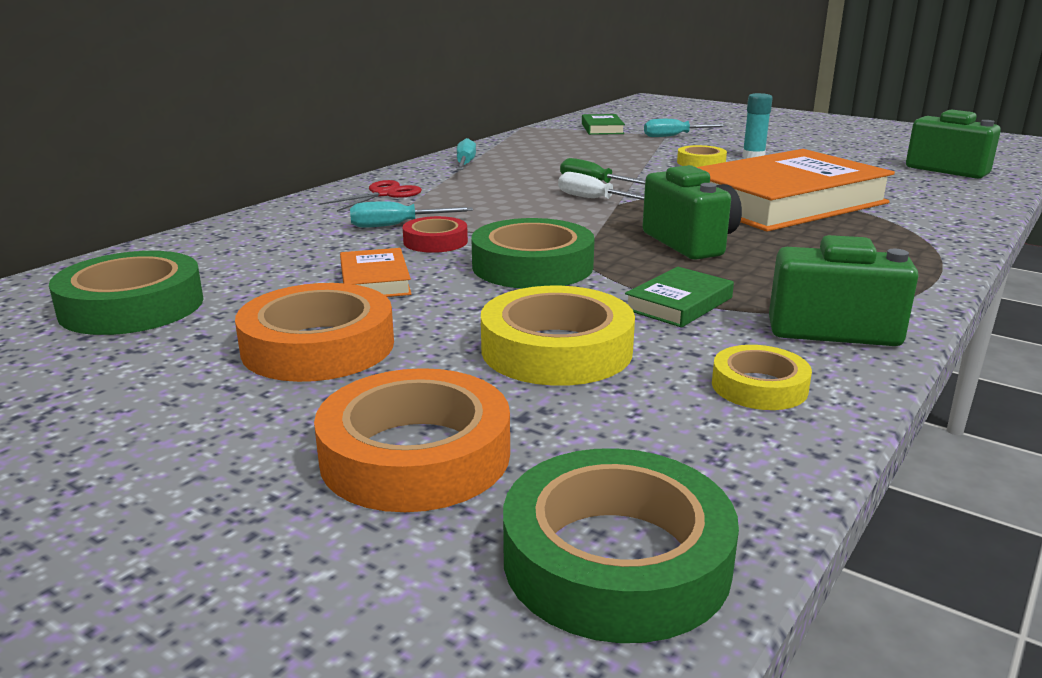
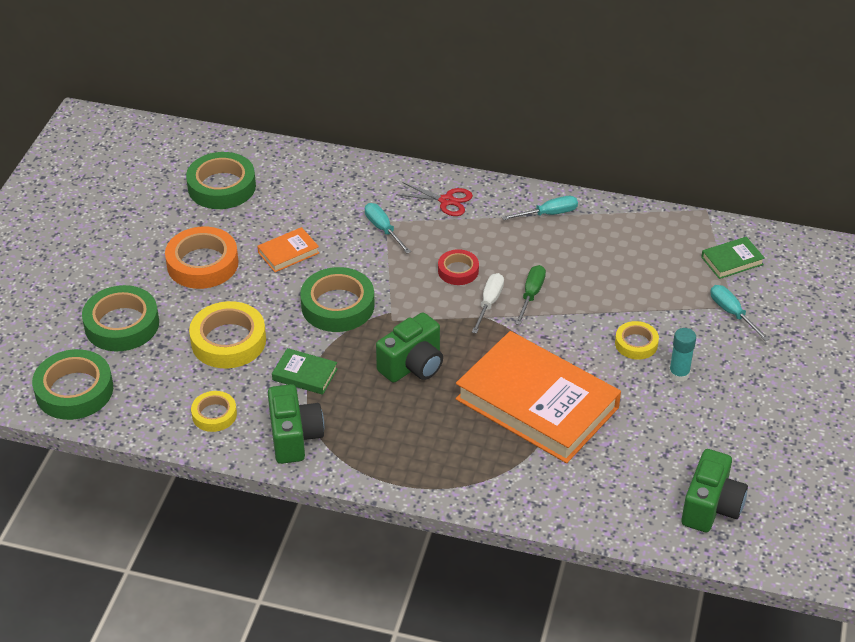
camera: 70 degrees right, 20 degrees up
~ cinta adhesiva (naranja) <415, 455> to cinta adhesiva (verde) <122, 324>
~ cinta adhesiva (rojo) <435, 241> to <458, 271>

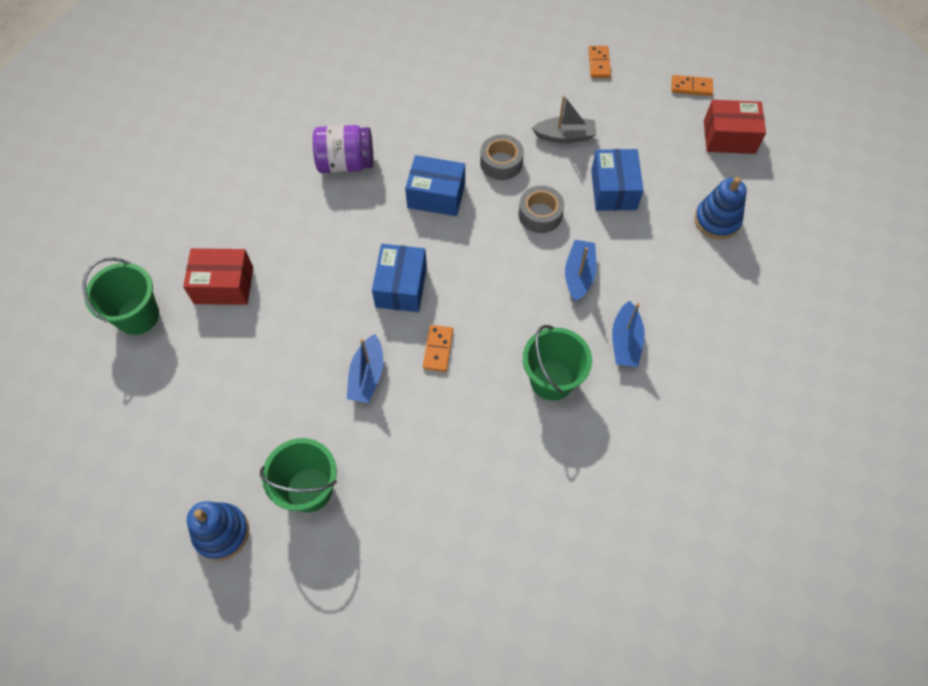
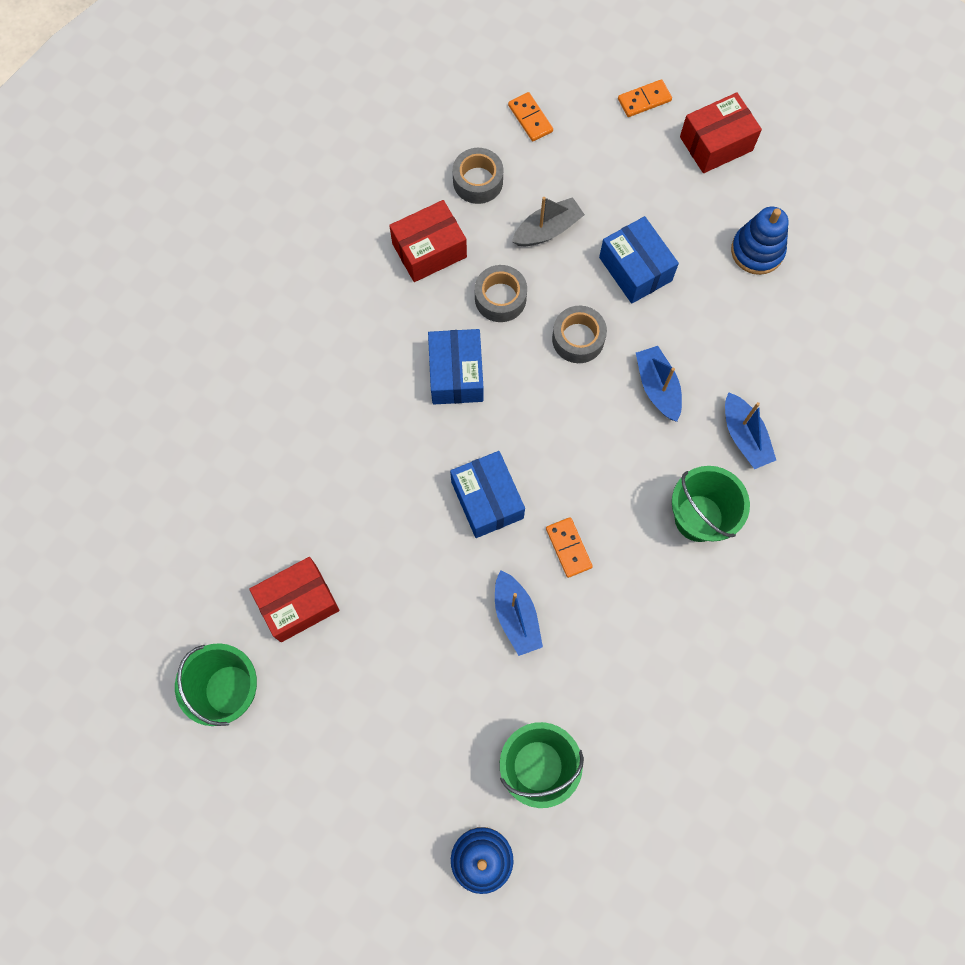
camera: 30 degrees left, 10 degrees up
- tarro (morado) <346, 163>
~ caja (azul) <436, 195> = <456, 374> 75 degrees counterclockwise
+ caja (rojo) <429, 250>
+ cinta adhesiva (gris) <478, 181>

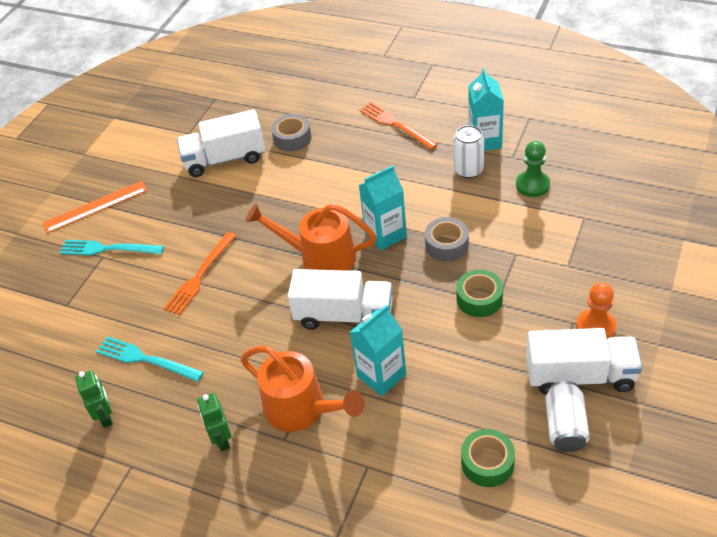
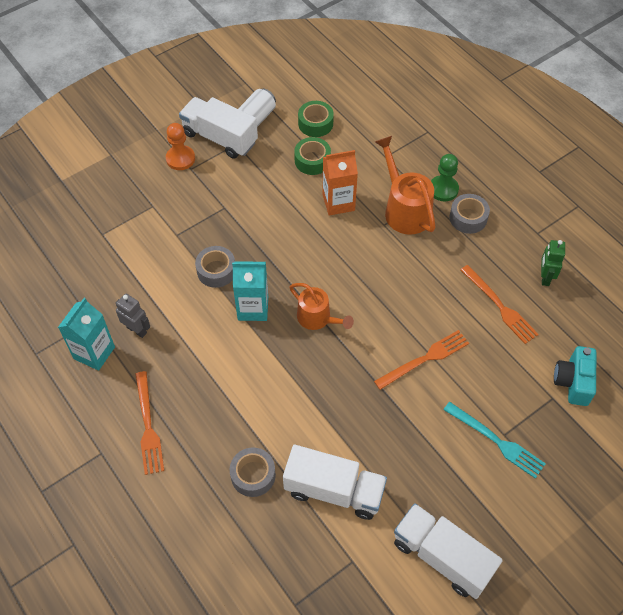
camera: 155 degrees left, 10 degrees up
- regla (naranja) <95, 207>
~ tenedor (turquesa) <145, 359> to tenedor (naranja) <500, 306>
~ robot (verde) <222, 439> to cinta adhesiva (gris) <468, 218>
~ regadera (naranja) <319, 257> = <318, 318> x0.66
~ camión (blanco) <344, 315> to <442, 557>
~ cartón de leche (turquesa) <381, 375> to cartón de leche (naranja) <338, 202>
~ lata (blanco) <468, 170> to robot (gris) <137, 330>
~ cinta adhesiva (verde) <479, 299> to <312, 160>
~ peón (verde) <532, 185> to <443, 189>
+ cámara (turquesa) <573, 382>

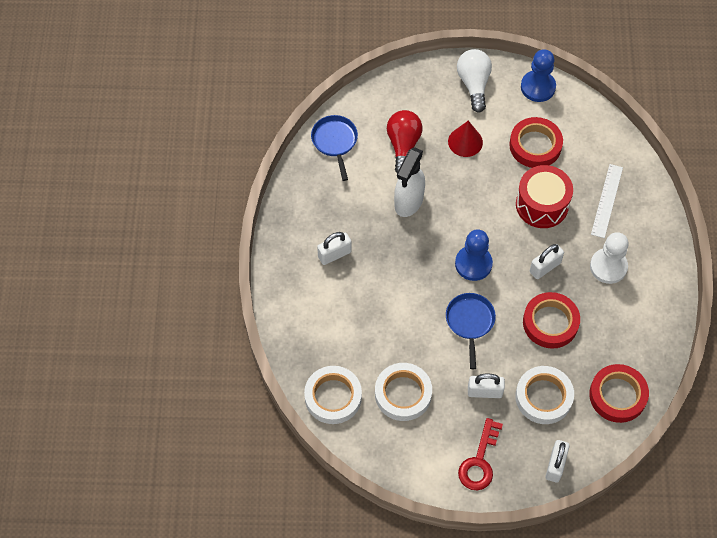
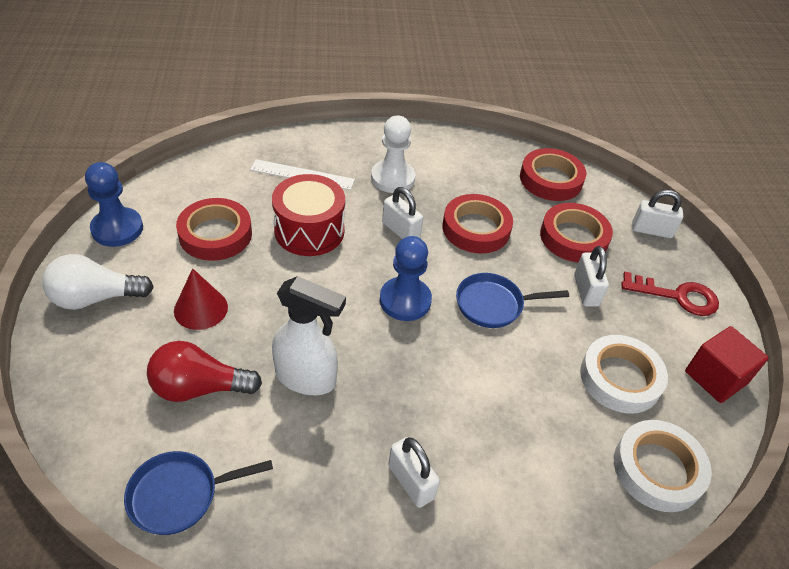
camera: 100 degrees left, 15 degrees down
~ cinta adhesiva (blanco) <543, 397> to cinta adhesiva (rojo) <573, 237>
+ cubo (rojo) <715, 377>

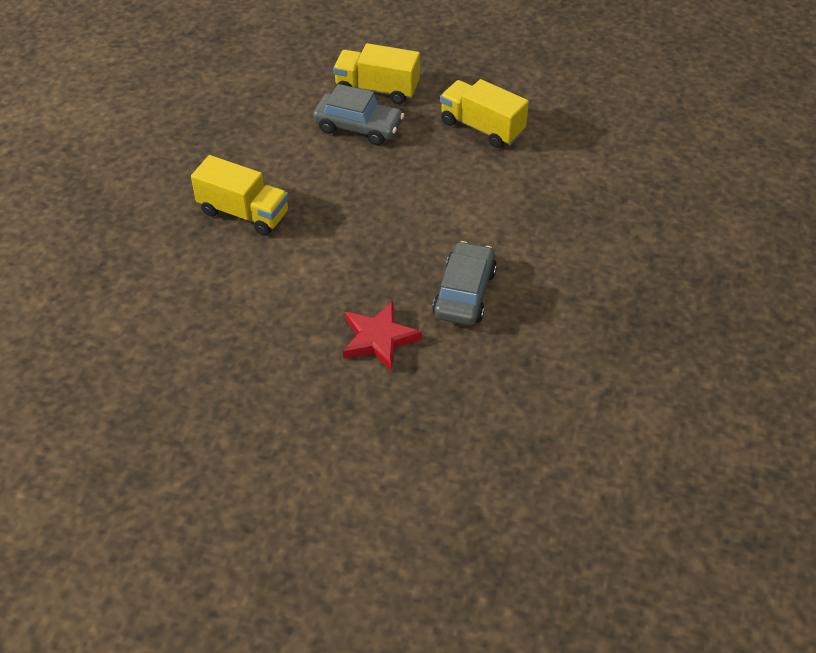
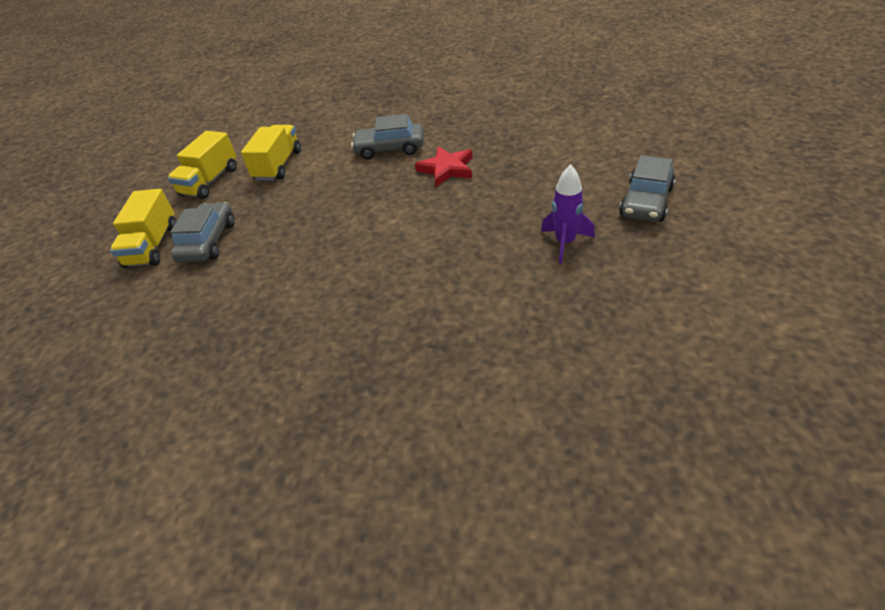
camera: 100 degrees left, 5 degrees down
~ camión (amarillo) <244, 213> to <278, 165>
+ cohete (morado) <565, 243>
+ coche (gris) <646, 202>

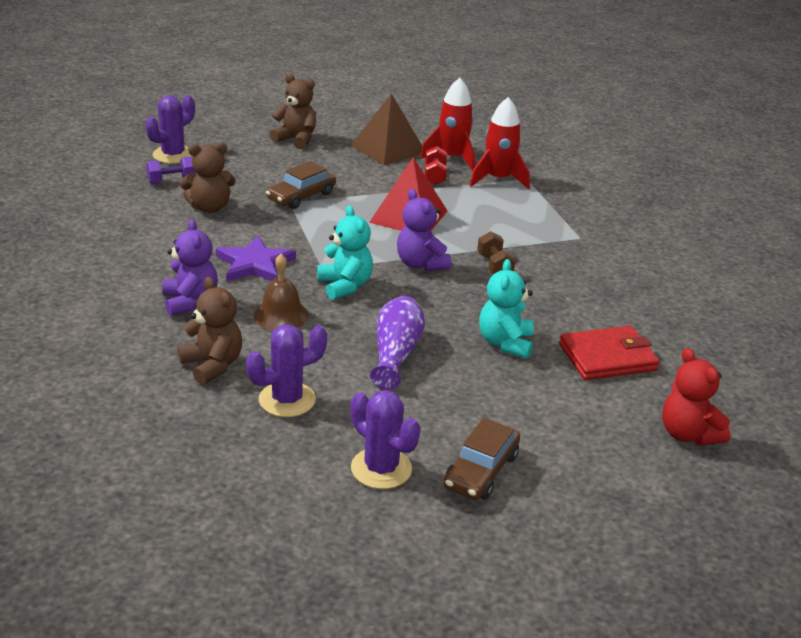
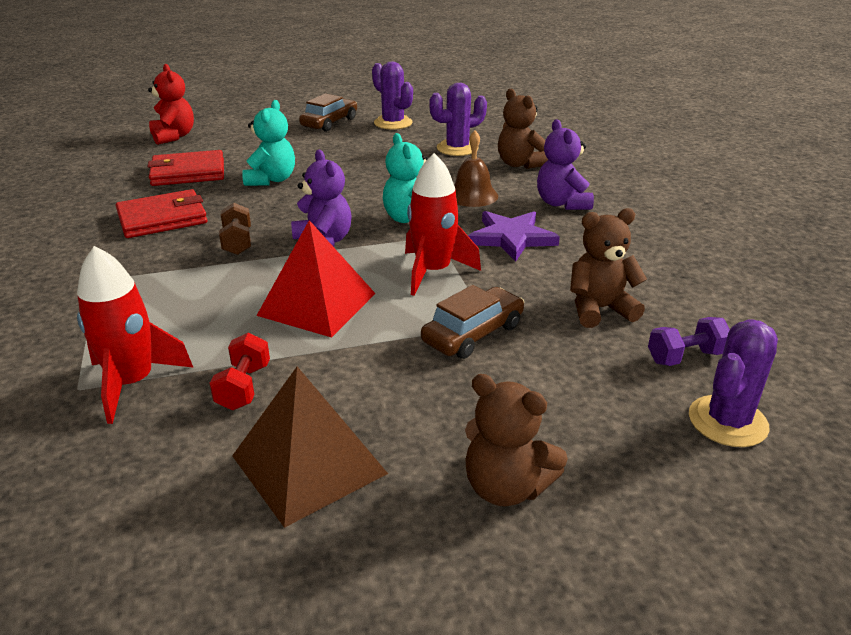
camera: 175 degrees left, 0 degrees up
- florero (morado) <396, 354>
~ cohete (rojo) <452, 158> to <433, 272>
+ cartera (rojo) <162, 218>

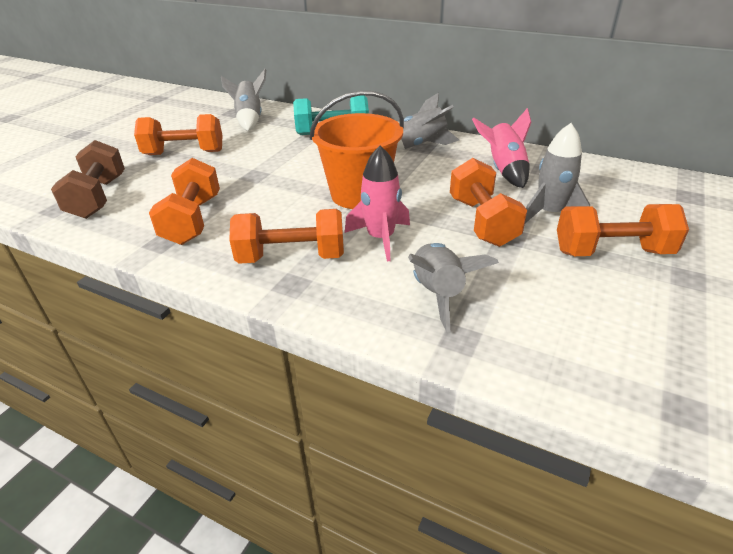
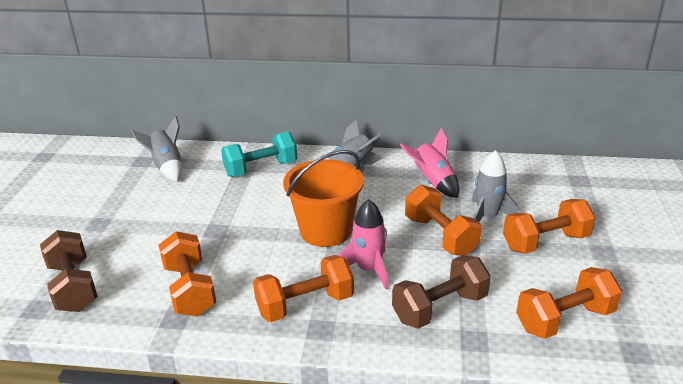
camera: 20 degrees left, 5 degrees down
~ mancuerna (naranja) <184, 153> to <564, 319>
~ cohete (gris) <438, 294> to mancuerna (marrón) <440, 308>

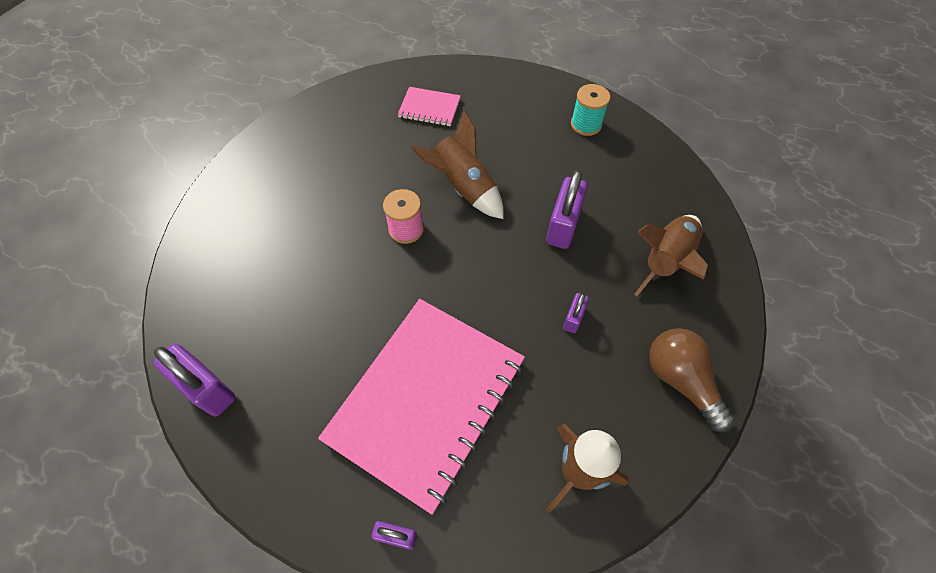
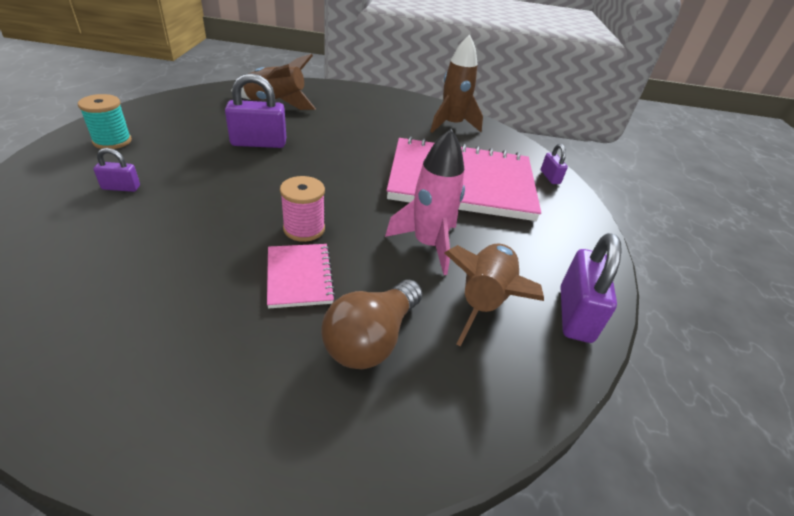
camera: 120 degrees left, 20 degrees down
~ cuaderno (rosa) <429, 108> to <300, 276>
~ cohete (marrón) <463, 187> to <484, 300>
~ candado (morado) <573, 318> to <121, 187>
~ bombilla (marrón) <681, 381> to <371, 339>
+ cohete (rosa) <428, 244>

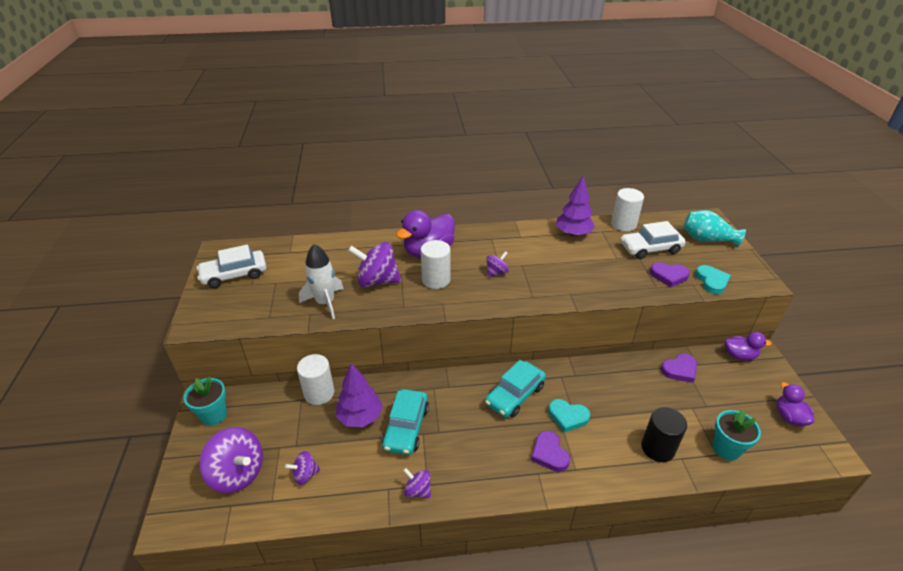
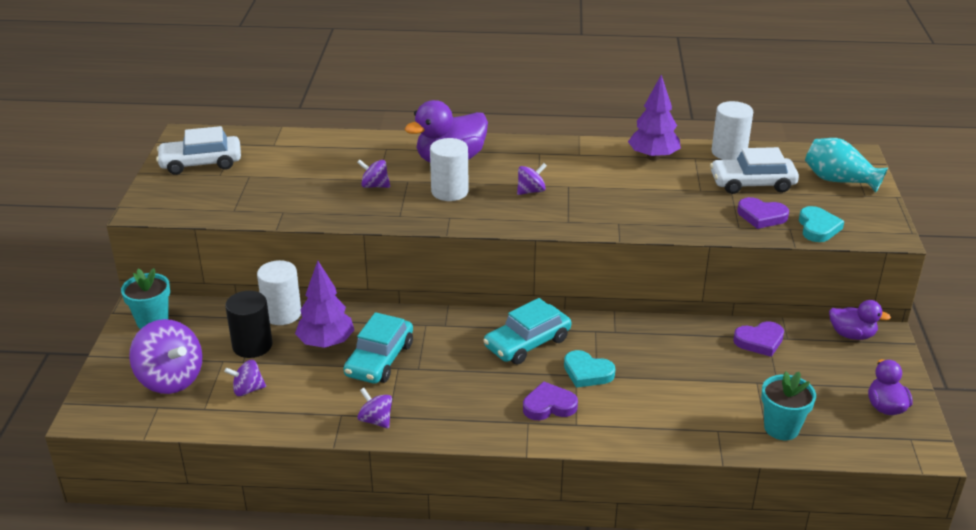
camera: 10 degrees right, 5 degrees down
- cohete (blanco) <325, 303>
~ peonza (morado) <377, 281> = <375, 186> x0.52
~ corazón (morado) <549, 454> = <549, 406> 90 degrees clockwise
~ cilindro (negro) <658, 448> to <252, 345>

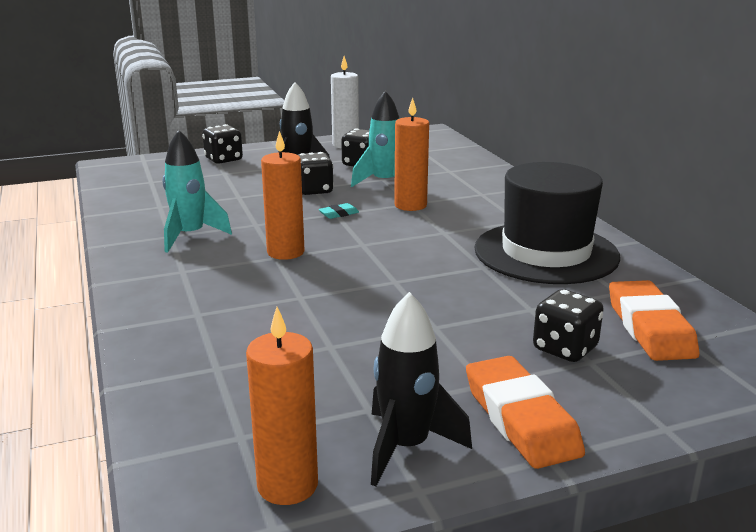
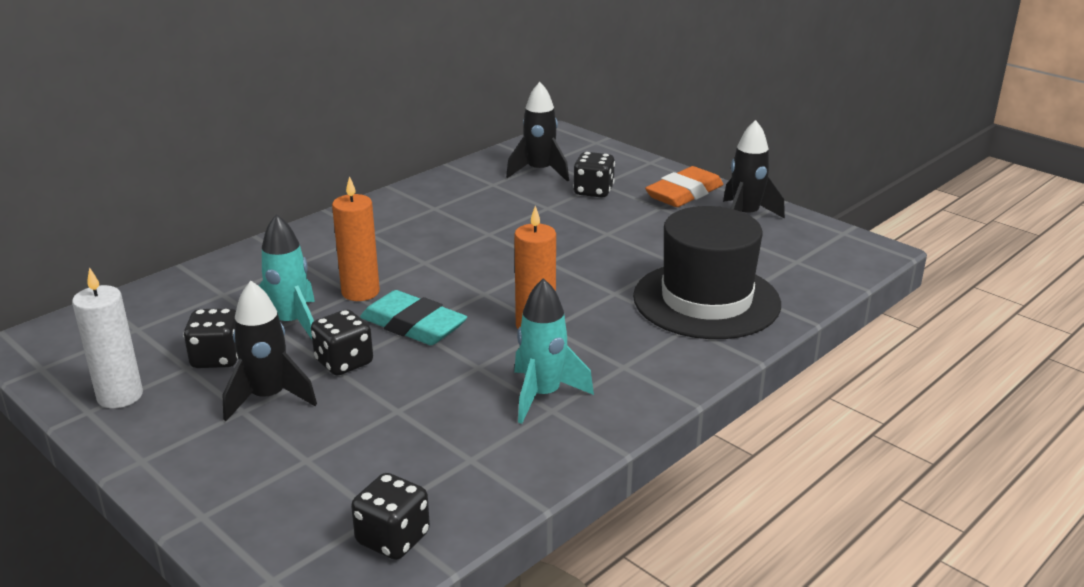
camera: 115 degrees left, 5 degrees up
~ dado (negro) <223, 159> to <393, 539>
- vela (naranja) <287, 485>
~ goma de borrar (turquesa) <339, 214> = <413, 325> x2.33
~ sombrero (negro) <546, 253> to <706, 300>
~ goma de borrar (naranja) <650, 328> to cohete (negro) <539, 172>

